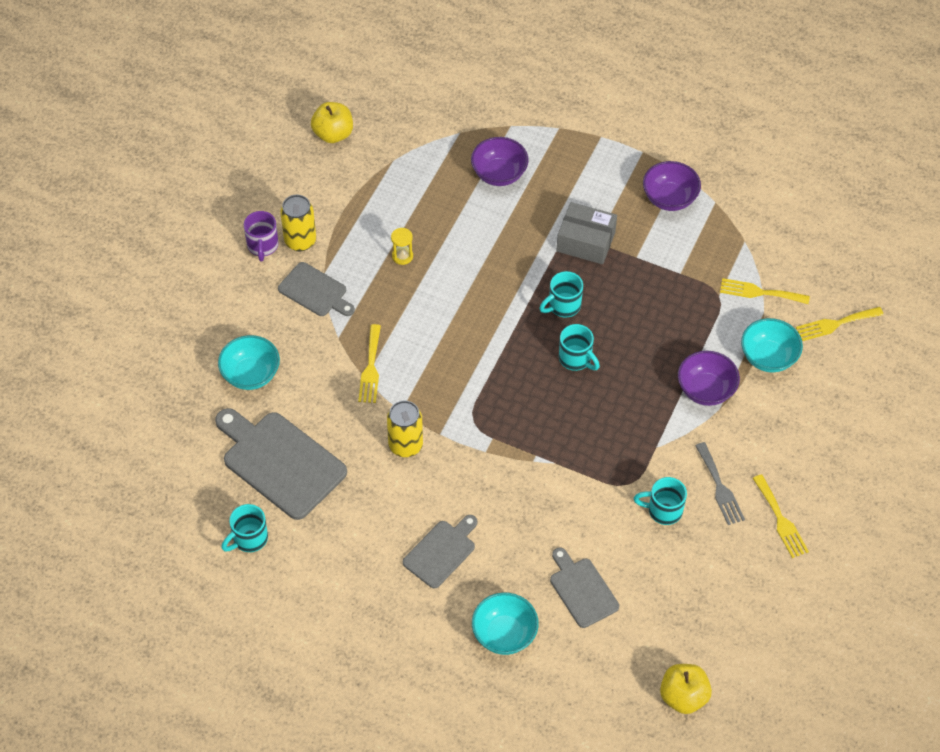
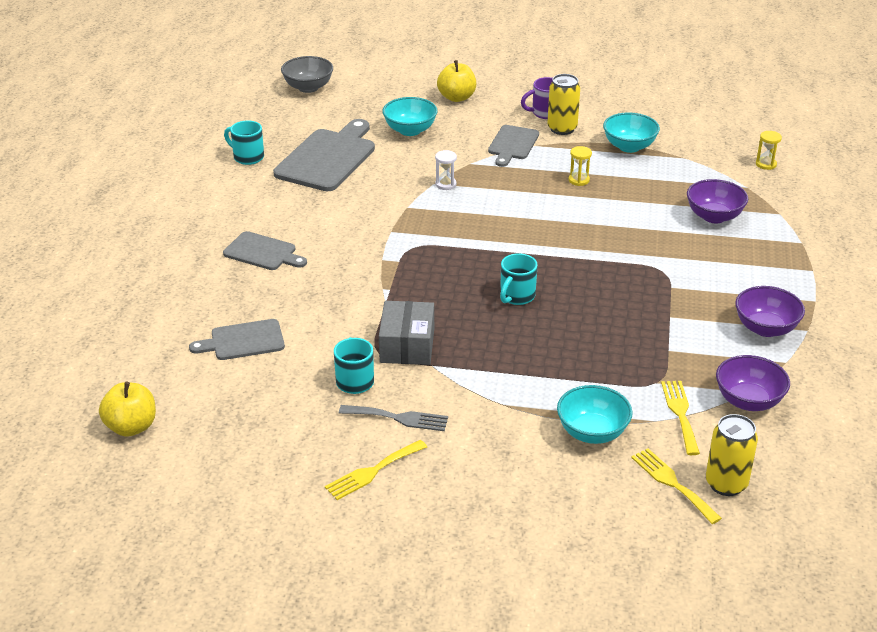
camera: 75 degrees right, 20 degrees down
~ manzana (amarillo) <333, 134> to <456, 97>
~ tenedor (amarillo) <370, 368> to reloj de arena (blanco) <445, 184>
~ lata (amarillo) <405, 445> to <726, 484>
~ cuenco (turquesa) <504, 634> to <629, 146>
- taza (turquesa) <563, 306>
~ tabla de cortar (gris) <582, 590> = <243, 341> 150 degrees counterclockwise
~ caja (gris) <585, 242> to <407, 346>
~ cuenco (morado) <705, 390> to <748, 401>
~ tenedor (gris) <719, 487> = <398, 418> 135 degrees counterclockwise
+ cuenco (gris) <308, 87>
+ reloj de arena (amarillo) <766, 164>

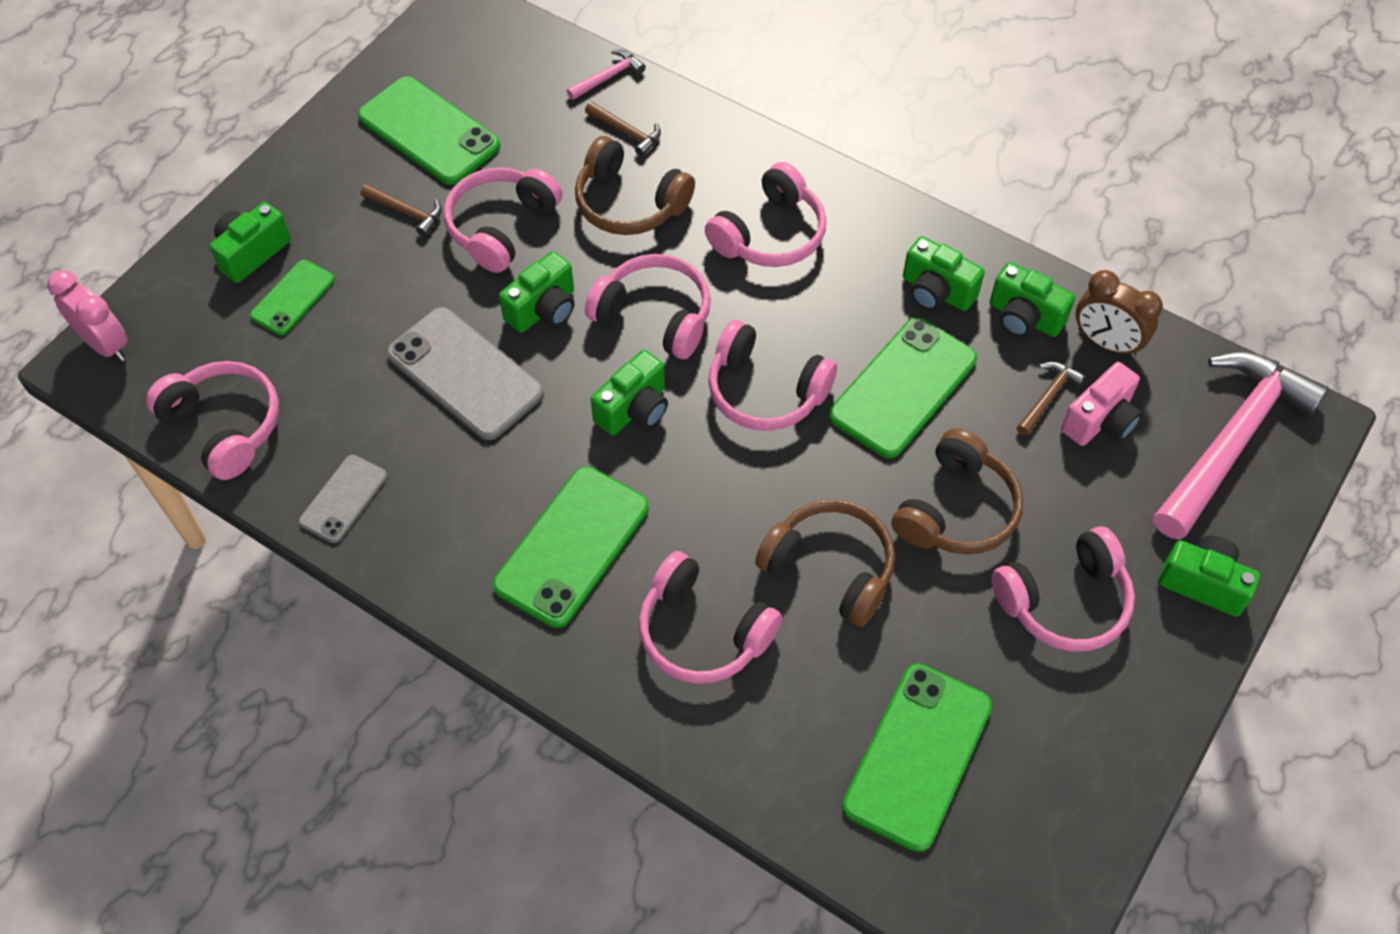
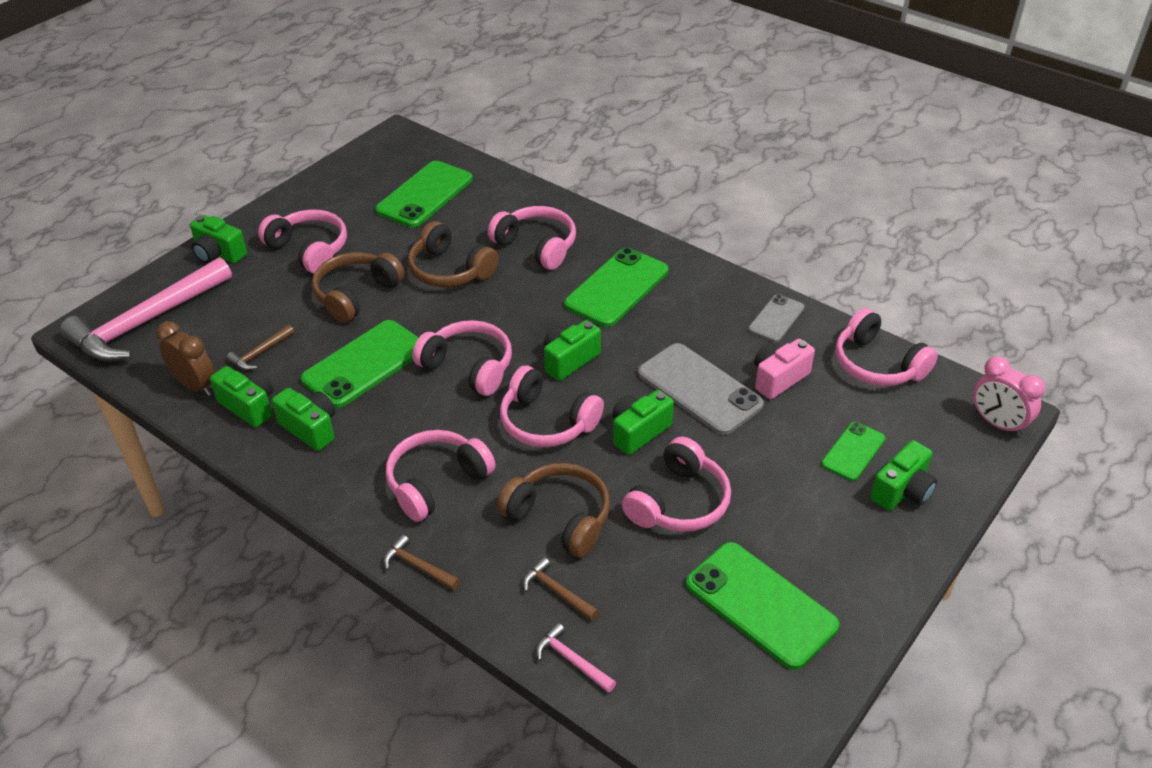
camera: 175 degrees left, 15 degrees down
~ martillo (marrón) <406, 212> to <418, 566>
~ martillo (rosa) <608, 77> = <571, 660> 75 degrees clockwise
~ auriculares (rosa) <1064, 601> = <309, 250> 60 degrees clockwise
~ cámara (rosa) <1100, 420> to <778, 379>

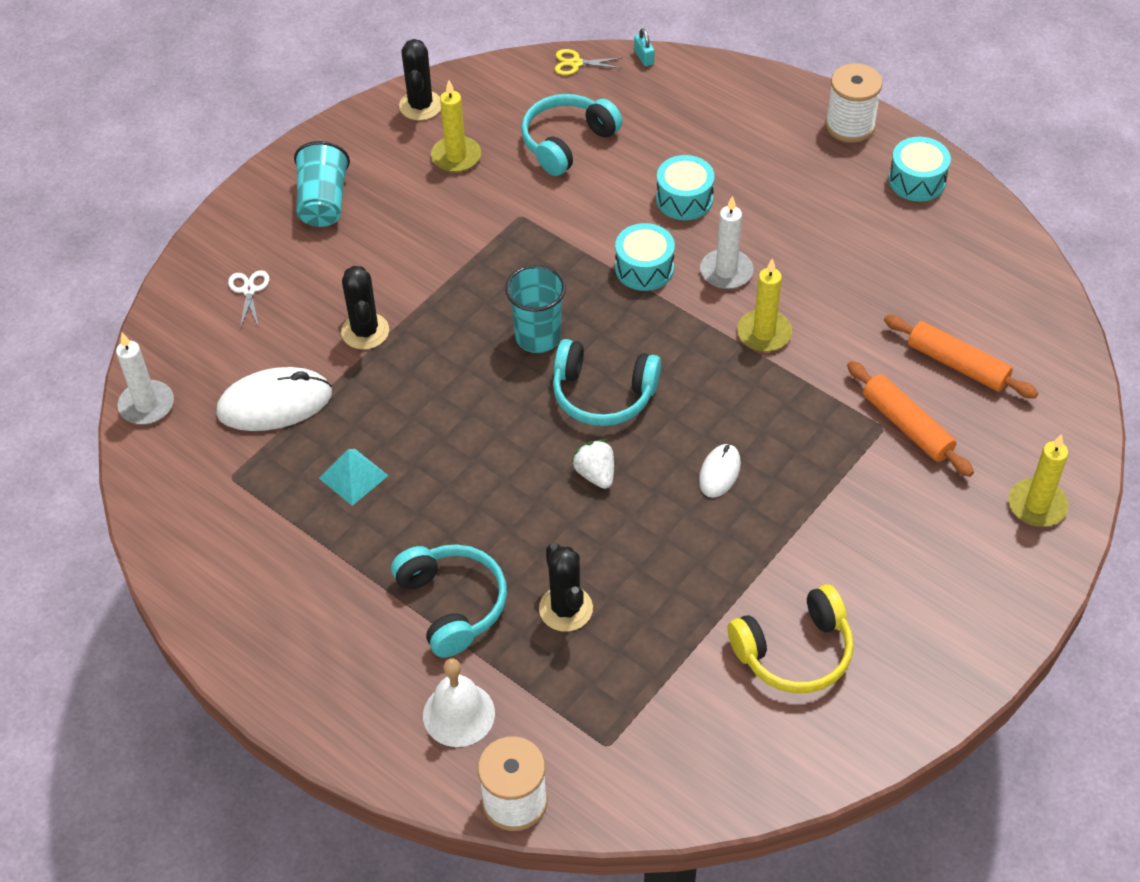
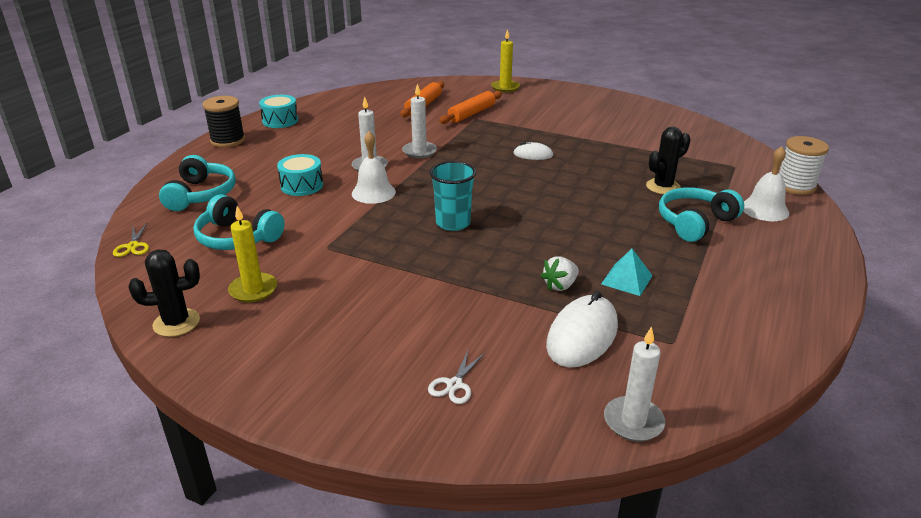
camera: 105 degrees left, 20 degrees down
~ ratón (blanco) <275, 403> = <582, 335> 60 degrees clockwise
~ tijeras (blanco) <249, 290> = <454, 385> 45 degrees counterclockwise
- vaso (turquesa) <323, 202>
- cactus (negro) <365, 331>
~ auriculares (turquesa) <603, 394> to <201, 195>
~ fresa (blanco) <595, 474> to <560, 285>
~ tambor (turquesa) <644, 268> to campana (blanco) <373, 192>
- candado (turquesa) <644, 57>
- auriculares (amarillo) <794, 652>
~ vela (amarillo) <764, 333> to vela (blanco) <419, 151>
~ carrete (blanco) <850, 125> to carrete (negro) <228, 140>

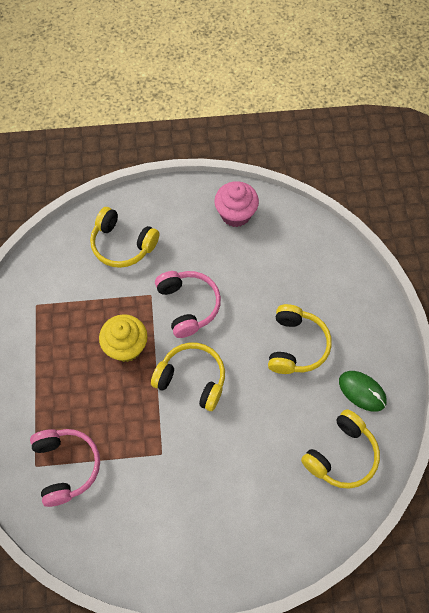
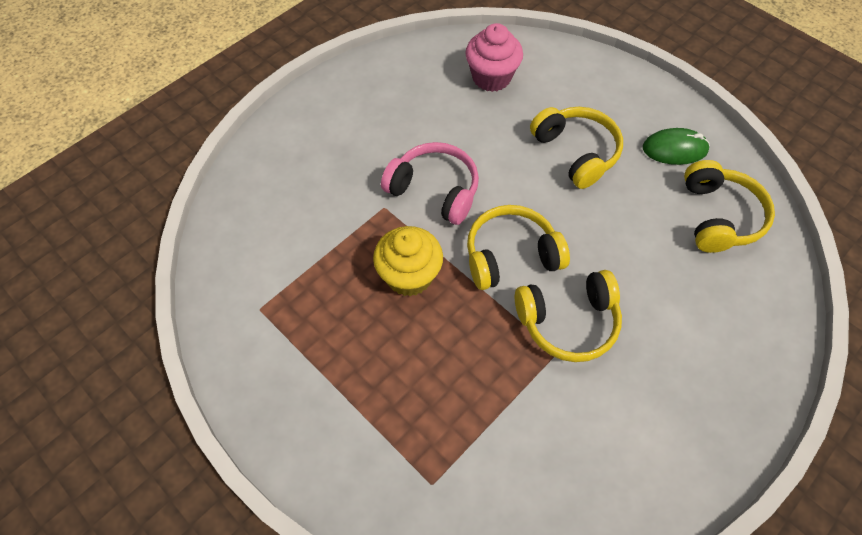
camera: 40 degrees left, 5 degrees down
- auriculares (rosa) <66, 466>
~ auriculares (amarillo) <122, 244> to <568, 322>
~ magdalena (rosa) <235, 214> to <491, 77>

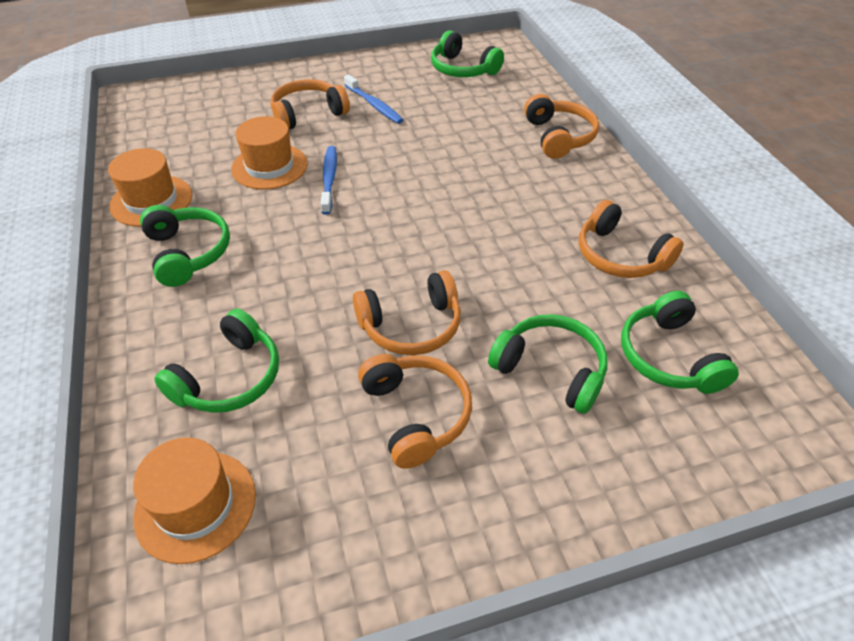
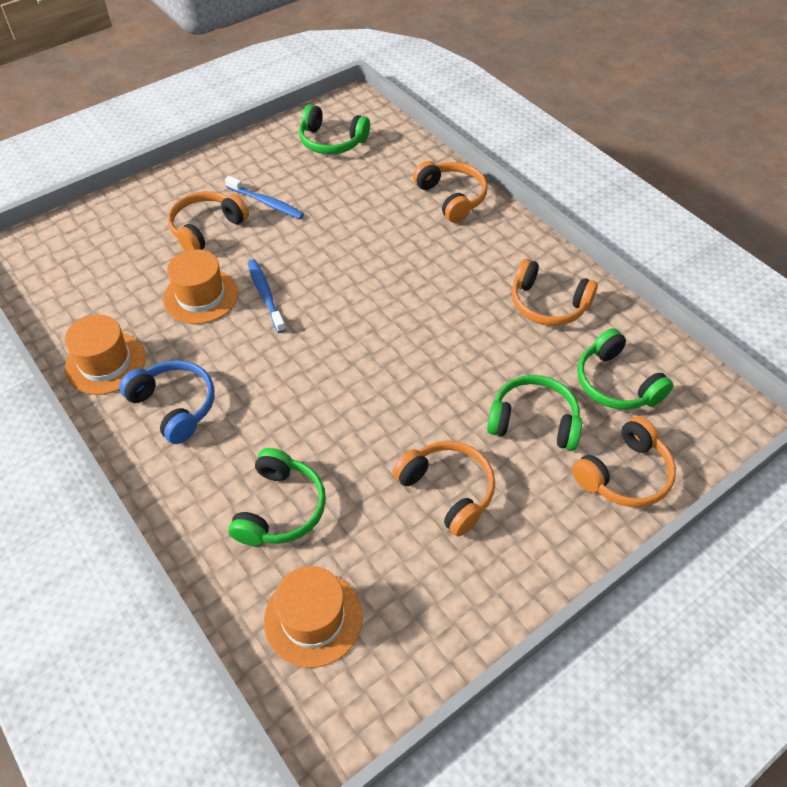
camera: 20 degrees left, 5 degrees up
~ auriculares (verde) <188, 253> to auriculares (azul) <174, 406>
~ auriculares (naranja) <411, 325> to <624, 474>

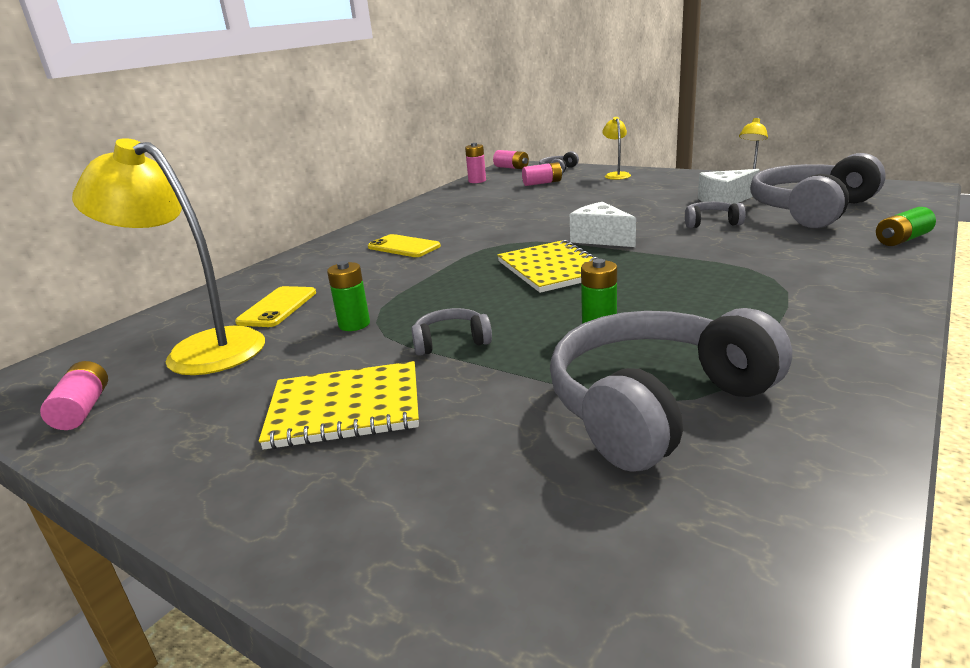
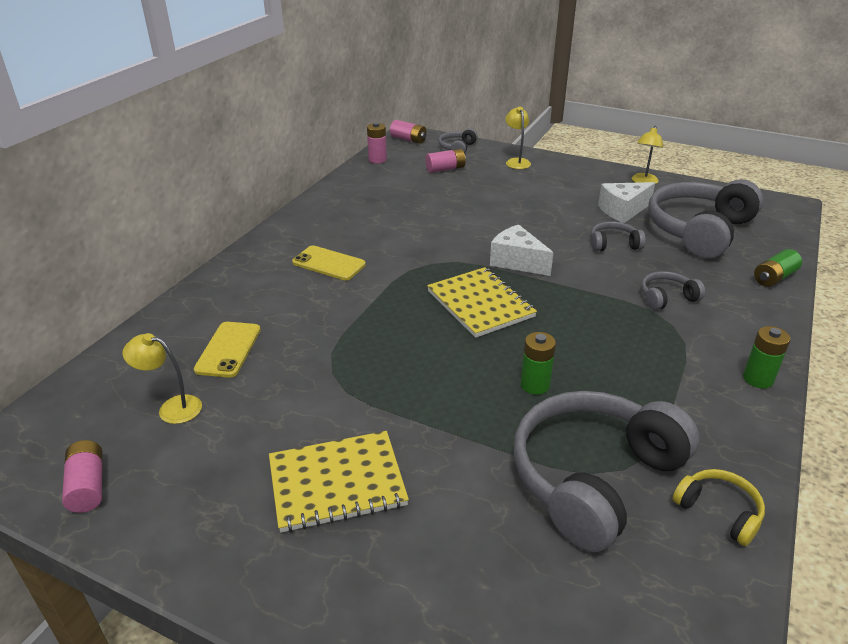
camera: 10 degrees left, 10 degrees up
~ lámpara (amarillo) <200, 350> = <172, 408> x0.48
~ pila (verde) <354, 324> to <758, 379>
~ auriculares (gris) <451, 342> to <667, 298>
+ auriculares (amarillo) <719, 511>

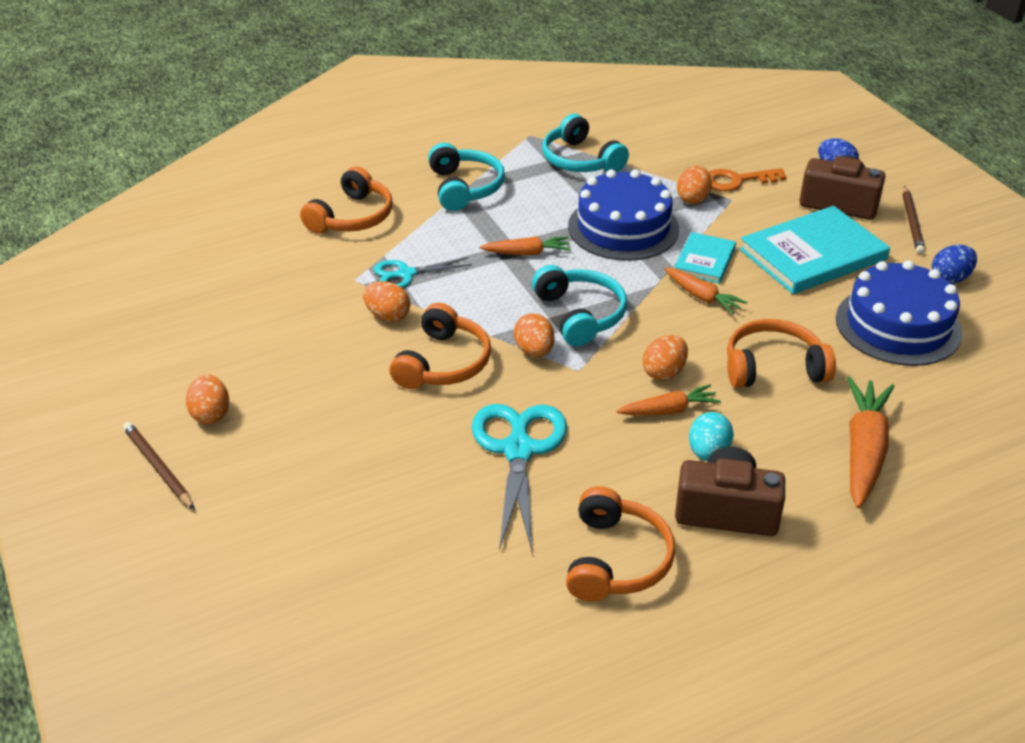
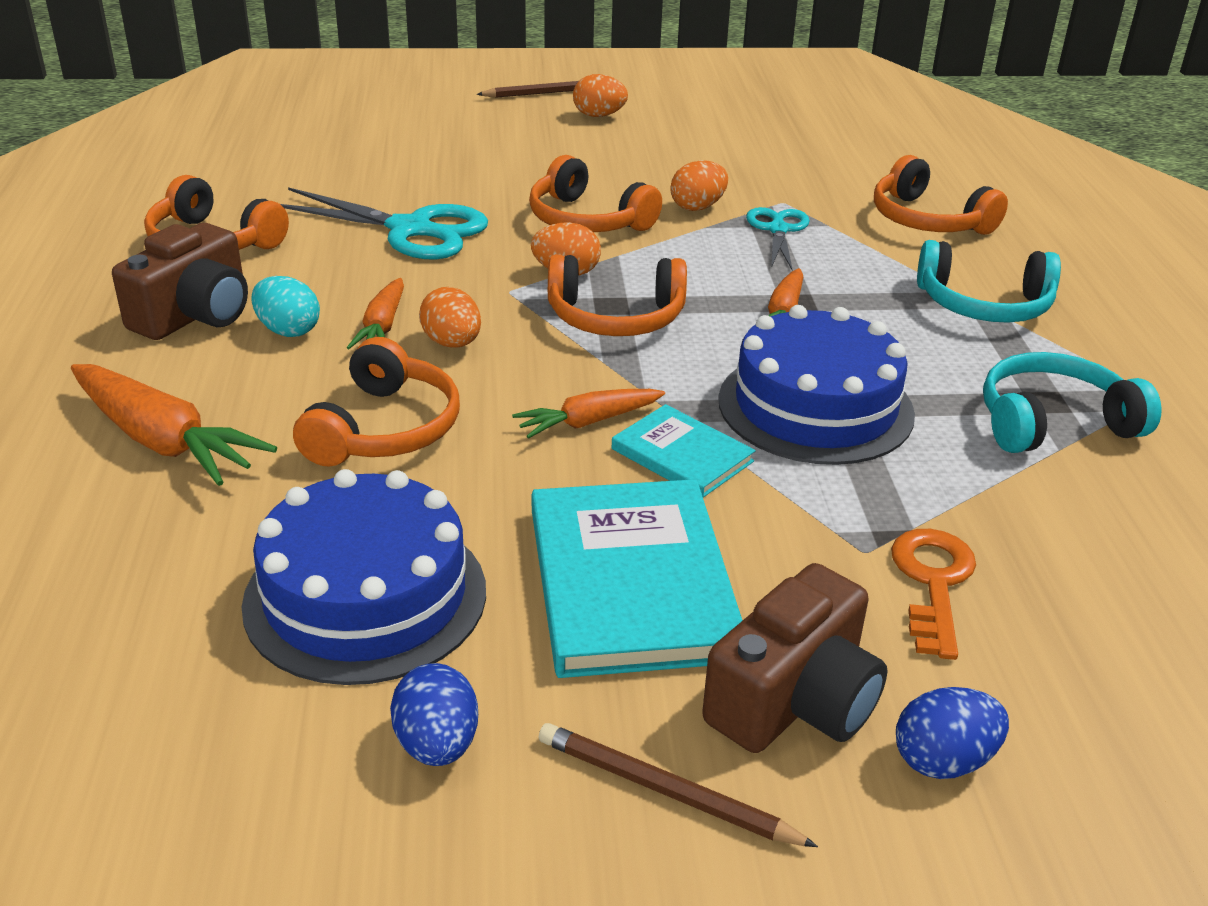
camera: 110 degrees right, 5 degrees down
~ auriculares (turquesa) <580, 315> to auriculares (naranja) <615, 317>
- huevo (naranja) <693, 198>

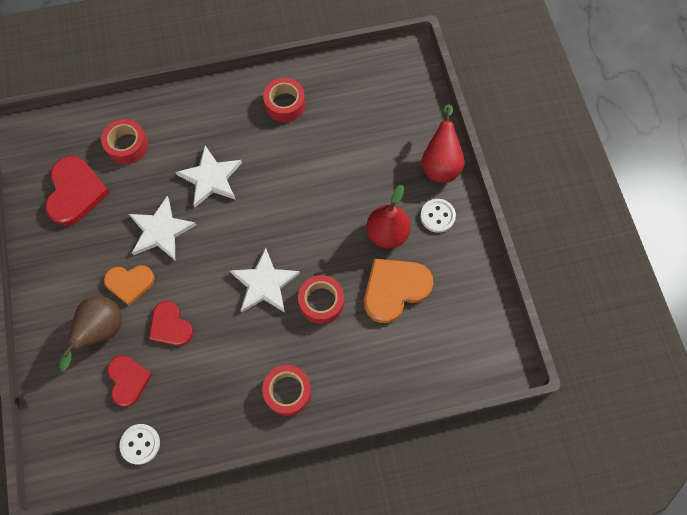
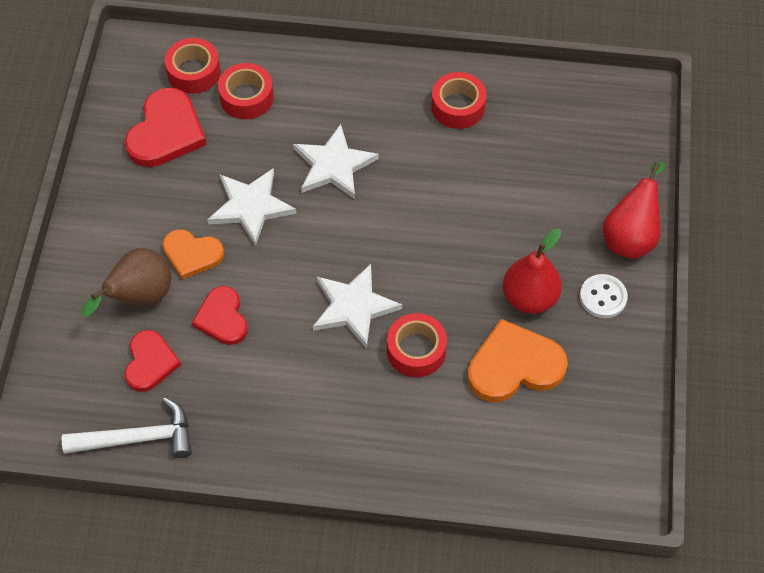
camera: 20 degrees right, 10 degrees down
~ botón (blanco) <140, 444> to martillo (blanco) <138, 438>
~ cinta adhesiva (rojo) <287, 391> to <193, 72>

